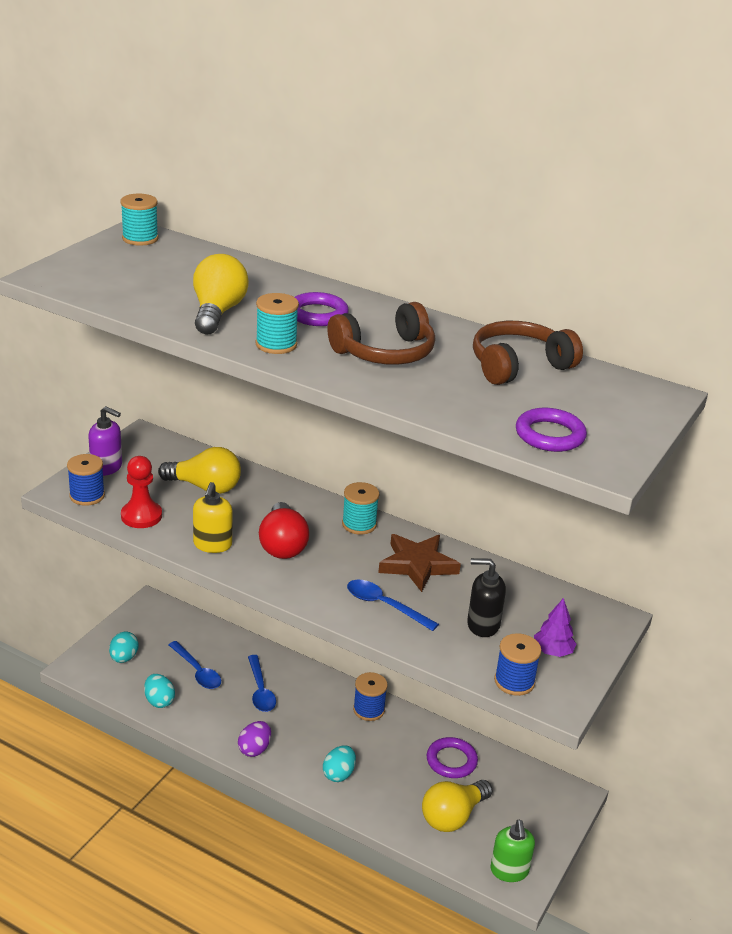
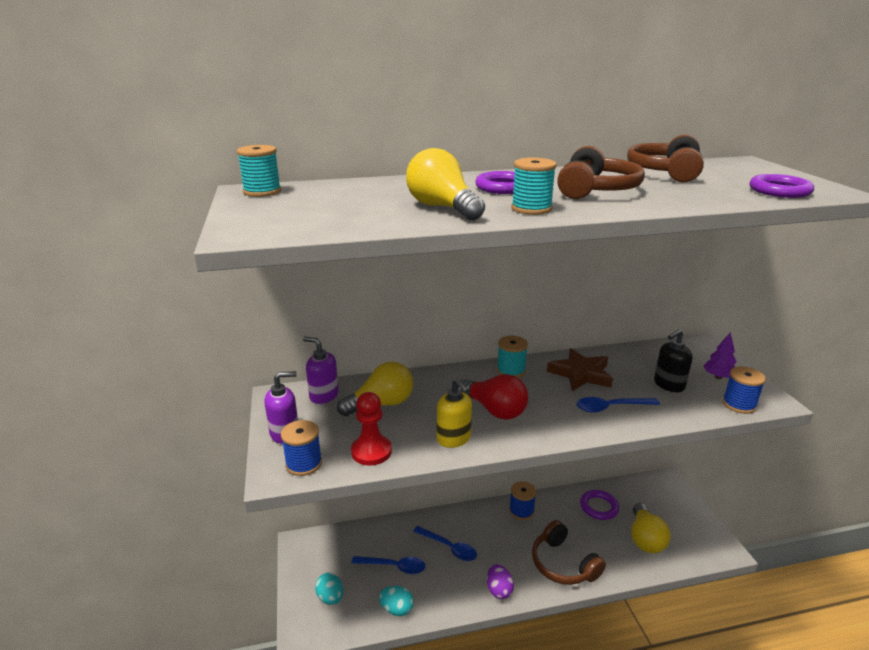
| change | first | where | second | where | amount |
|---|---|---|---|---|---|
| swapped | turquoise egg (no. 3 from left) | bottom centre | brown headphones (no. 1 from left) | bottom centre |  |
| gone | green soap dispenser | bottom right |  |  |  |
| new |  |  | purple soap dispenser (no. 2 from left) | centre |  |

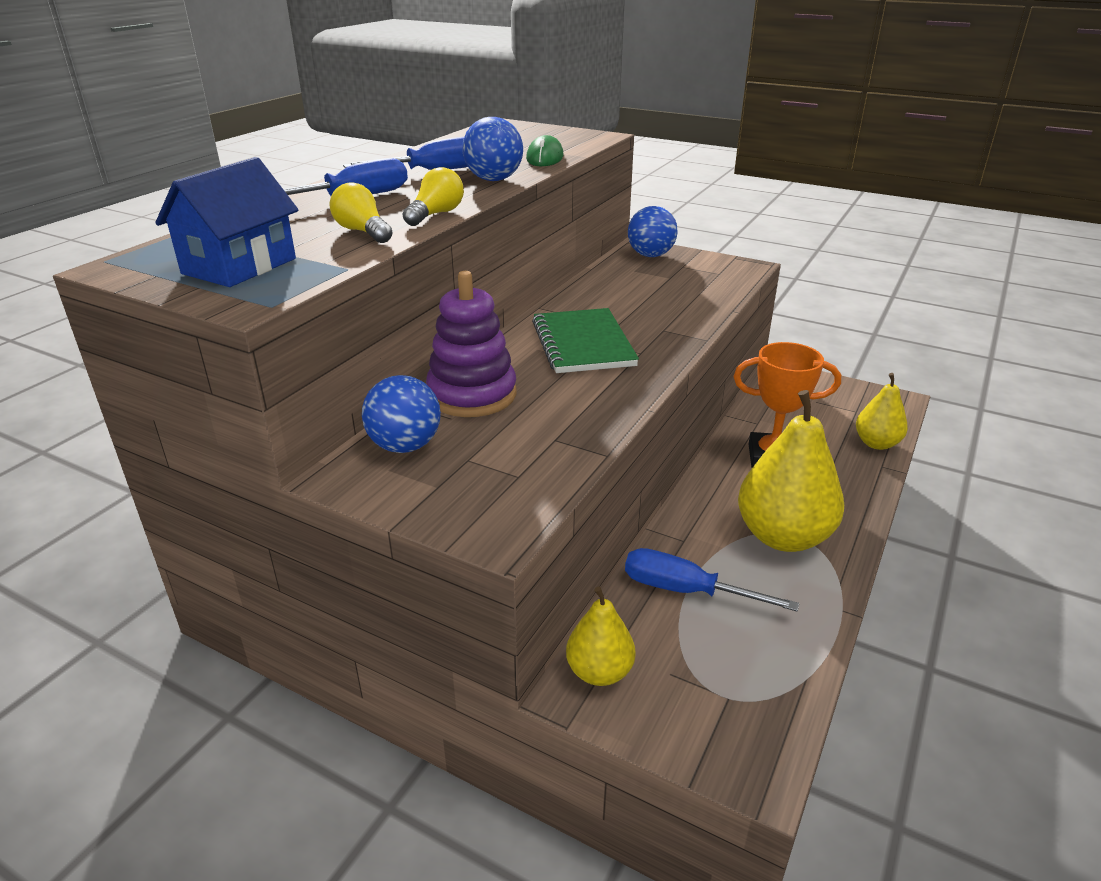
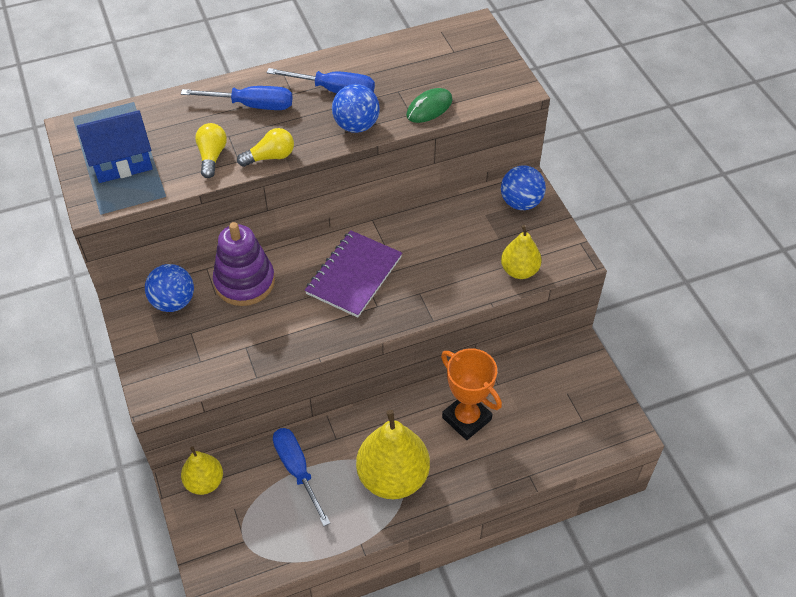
| change | first | where | second | where | amount |
|---|---|---|---|---|---|
| repainted | green notebook | centre | purple notebook | centre |  |
| shifted | yellow pear (no. 3 from left) | middle right |  | centre |  |

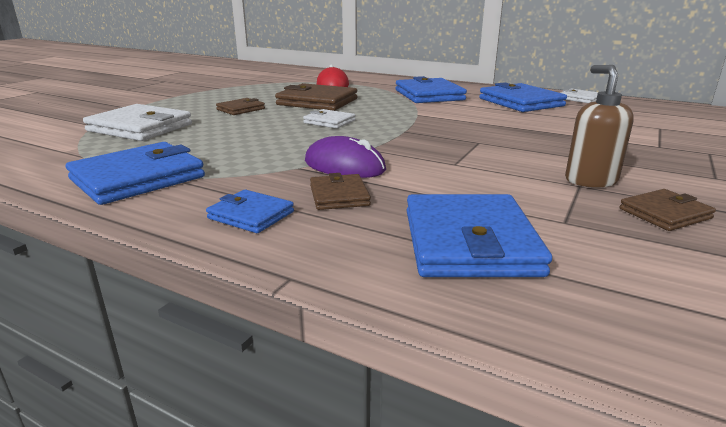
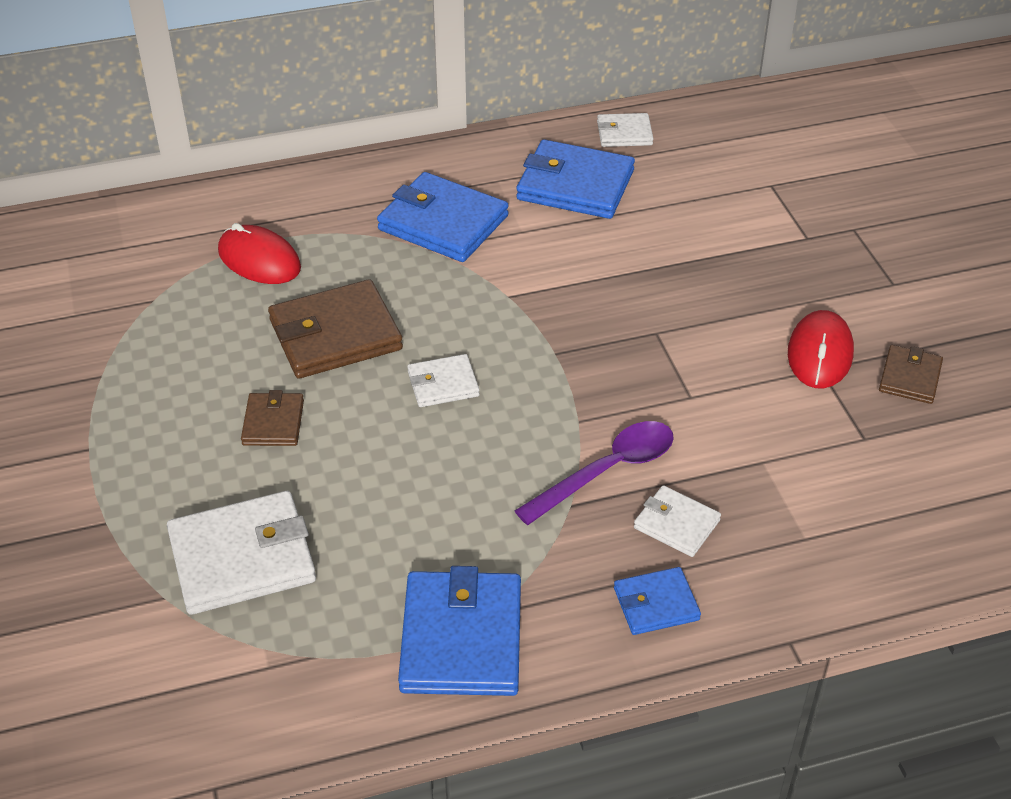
| change | first | where | second | where | amount |
|---|---|---|---|---|---|
| swapped | purple mouse | centre | purple spoon | centre |  |
| repainted | brown wallet (no. 3 from left) | centre | white wallet (no. 4 from left) | middle right |  |
| gone | blue wallet (no. 4 from left) | centre |  |  |  |
| swapped | brown soap dispenser | top right | red mouse (no. 2 from left) | middle right |  |

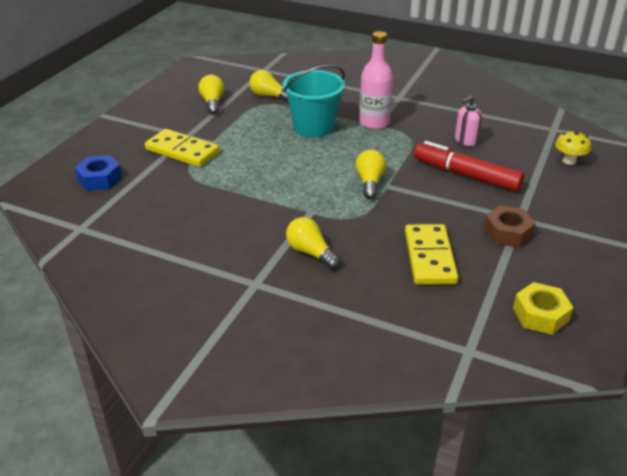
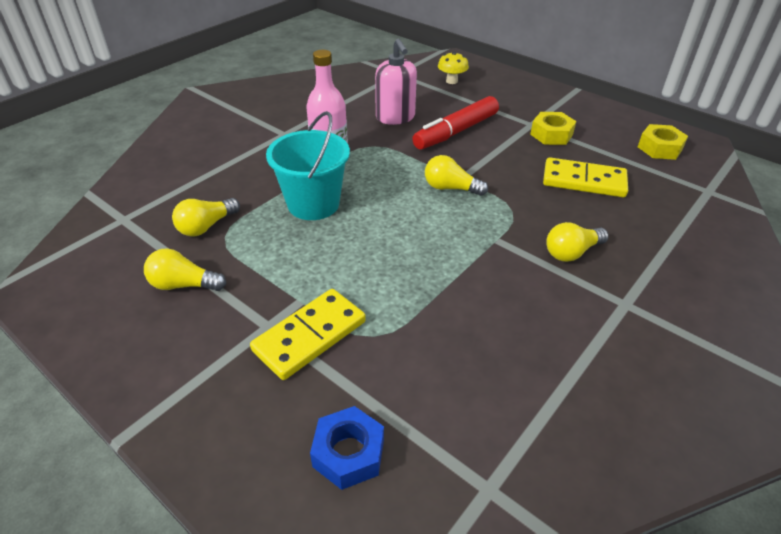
| change | first | where | second | where | amount |
|---|---|---|---|---|---|
| scaled | pink soap dispenser | top right |  | top centre | x1.55 |
| repainted | brown nut | middle right | yellow nut (no. 1 from left) | top right |  |

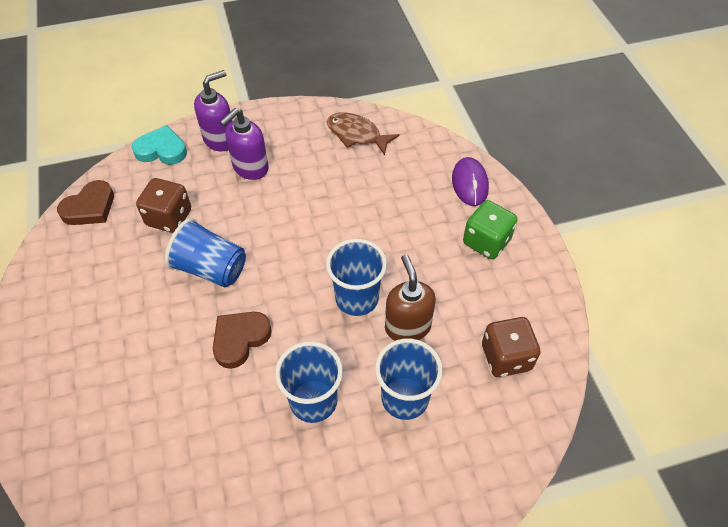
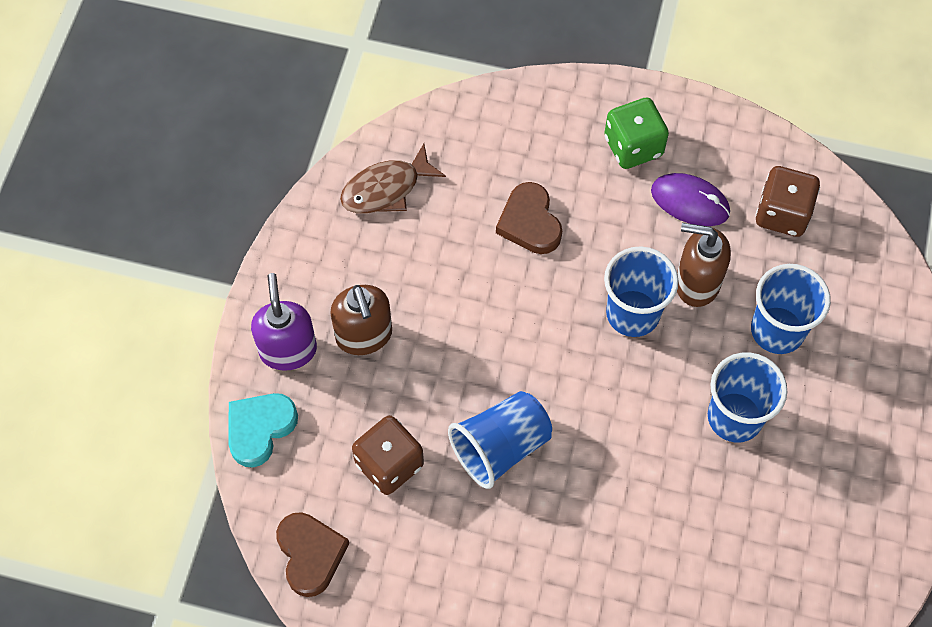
| change | first | where | second | where | amount |
|---|---|---|---|---|---|
| shifted | brown heart (no. 2 from left) | middle left |  | centre |  |
| repainted | purple soap dispenser (no. 2 from left) | top centre | brown soap dispenser (no. 1 from left) | centre |  |
| shifted | purple mouse | centre |  | top right |  |

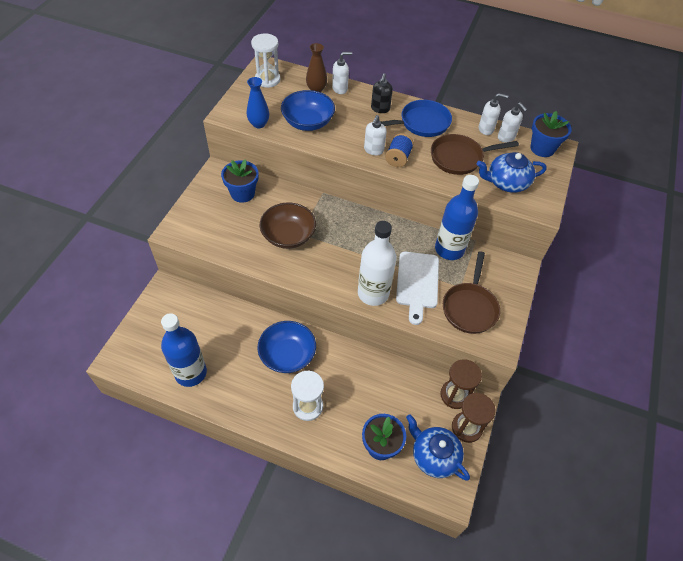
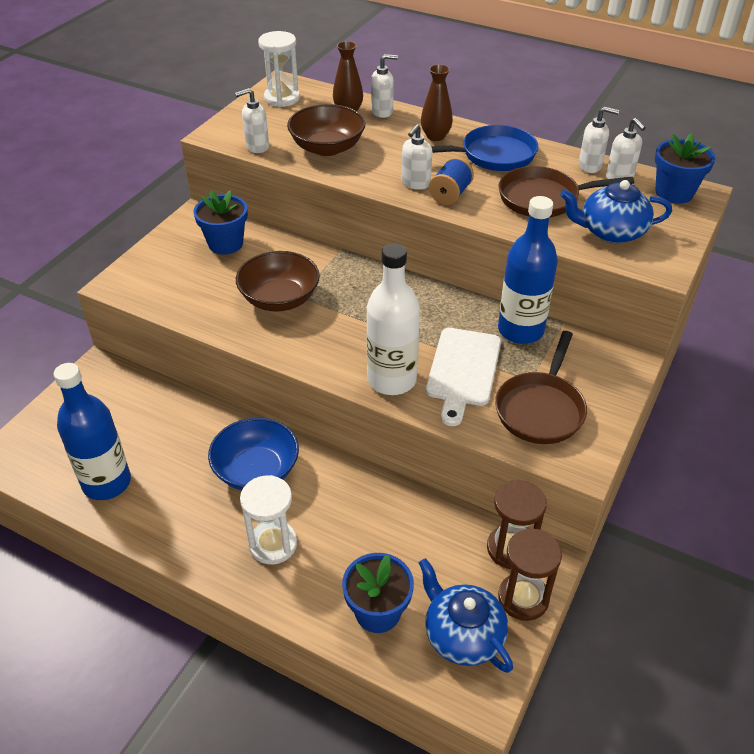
| change | first | where | second | where | amount |
|---|---|---|---|---|---|
| swapped | blue vase | top centre | white soap dispenser (no. 1 from left) | top centre |  |
| repainted | blue bowl (no. 2 from left) | top centre | brown bowl (no. 2 from left) | top centre |  |
| swapped | black soap dispenser | top centre | brown vase (no. 2 from left) | top centre |  |

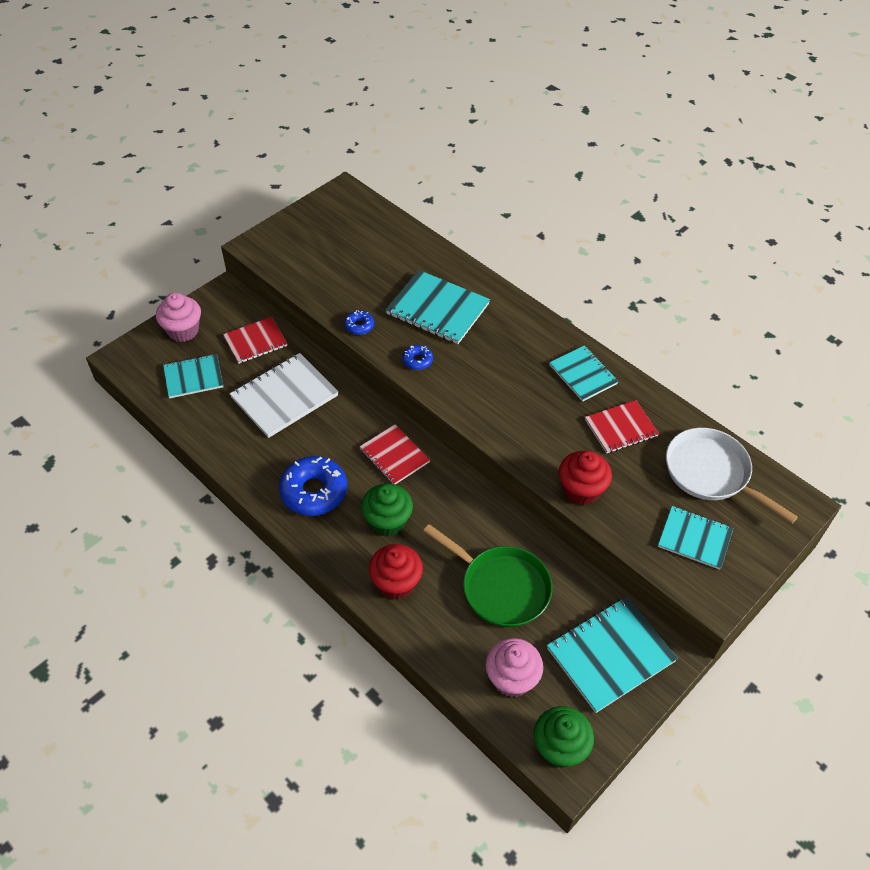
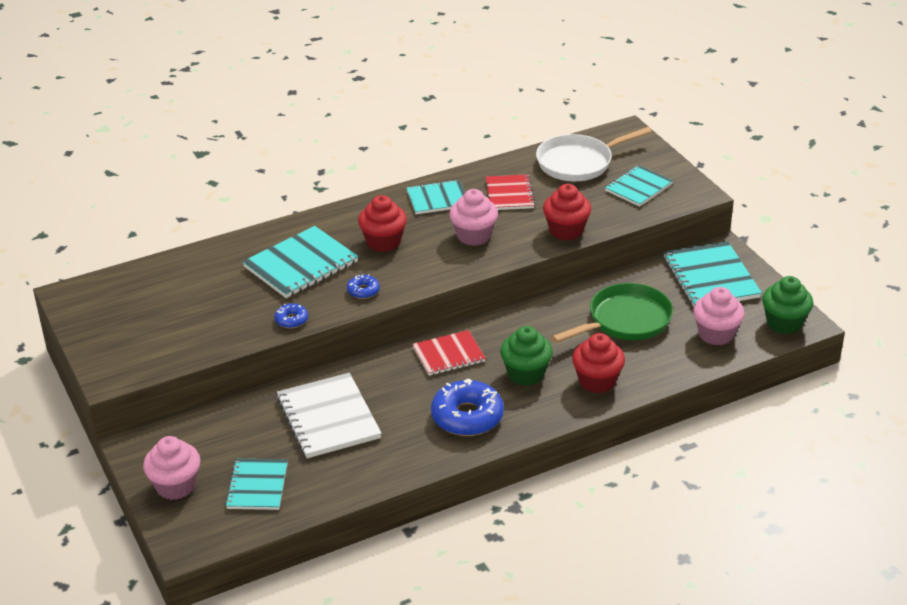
| change | first | where | second | where | amount |
|---|---|---|---|---|---|
| gone | red notebook (no. 1 from left) | middle left |  |  |  |
| new |  |  | red cupcake (no. 1 from left) | centre |  |
| new |  |  | pink cupcake (no. 2 from left) | centre |  |

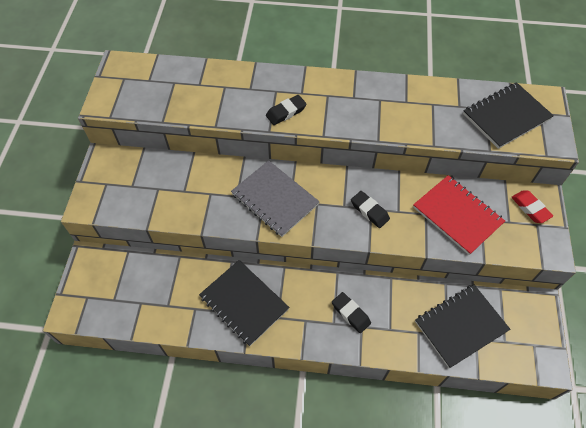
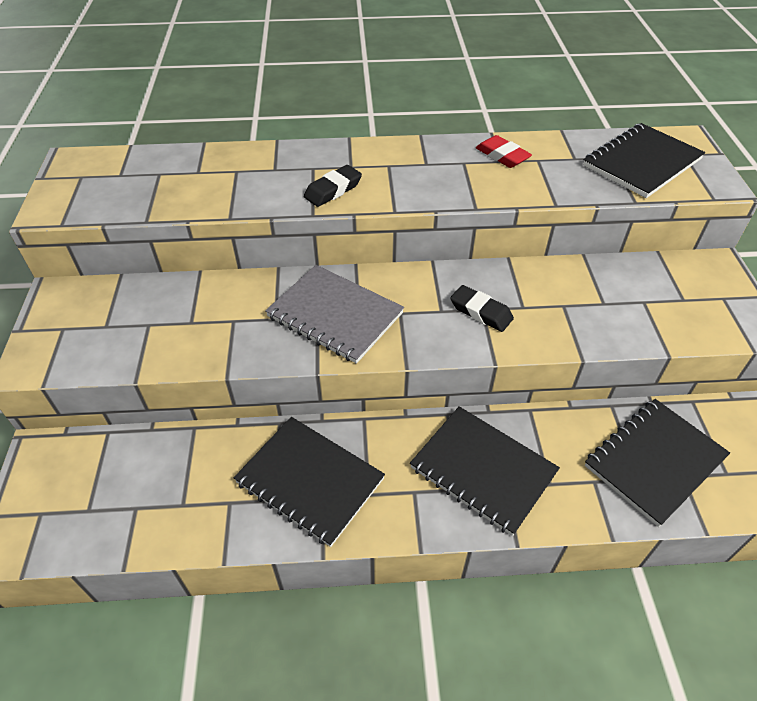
| change | first | where | second | where | amount |
|---|---|---|---|---|---|
| swapped | black eraser (no. 2 from left) | bottom centre | black notebook (no. 2 from left) | bottom centre |  |
| gone | red notebook | middle right |  |  |  |
| shifted | red eraser | middle right |  | top centre |  |

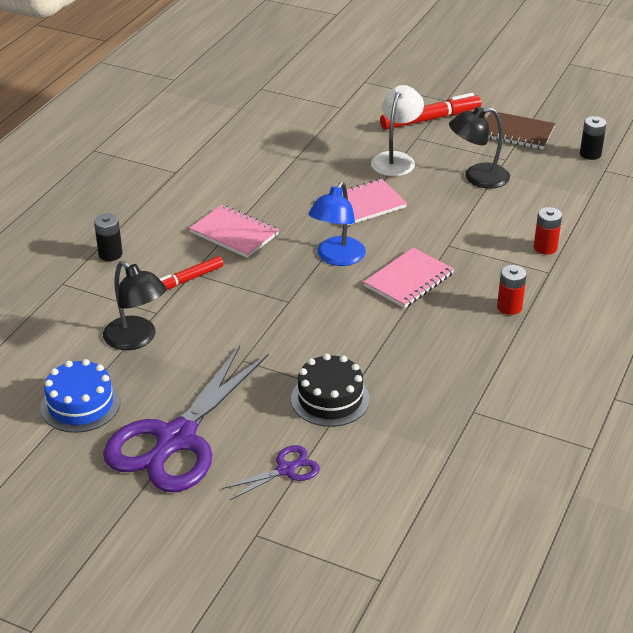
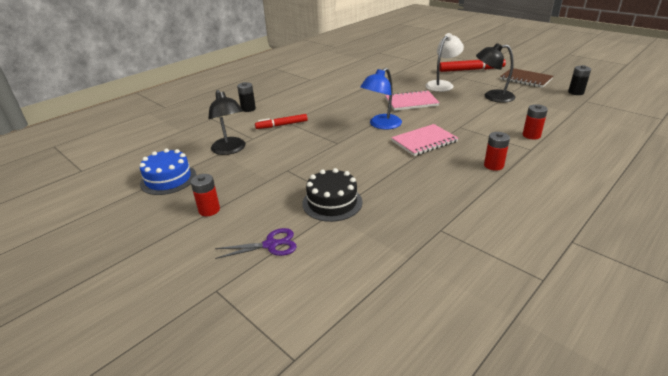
| change | first | where | second | where | amount |
|---|---|---|---|---|---|
| swapped | purple scissors (no. 1 from left) | middle left | red battery (no. 1 from left) | middle left |  |
| gone | pink notebook (no. 1 from left) | centre |  |  |  |

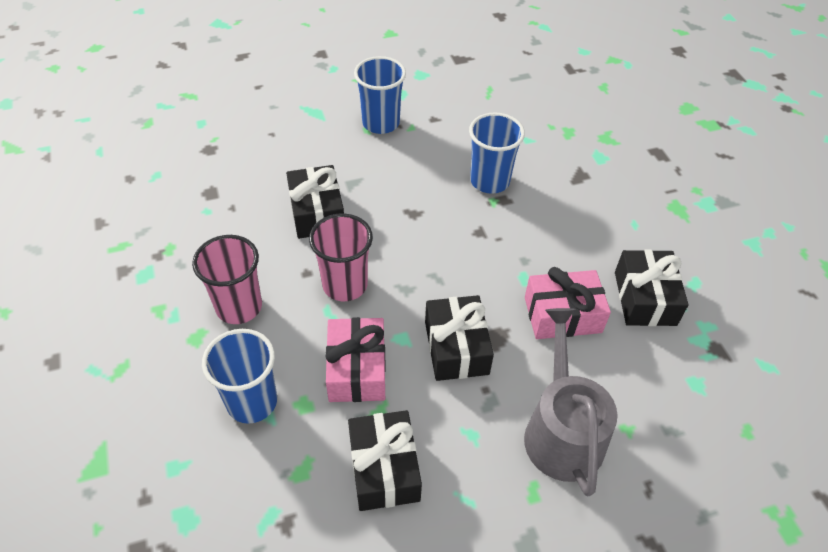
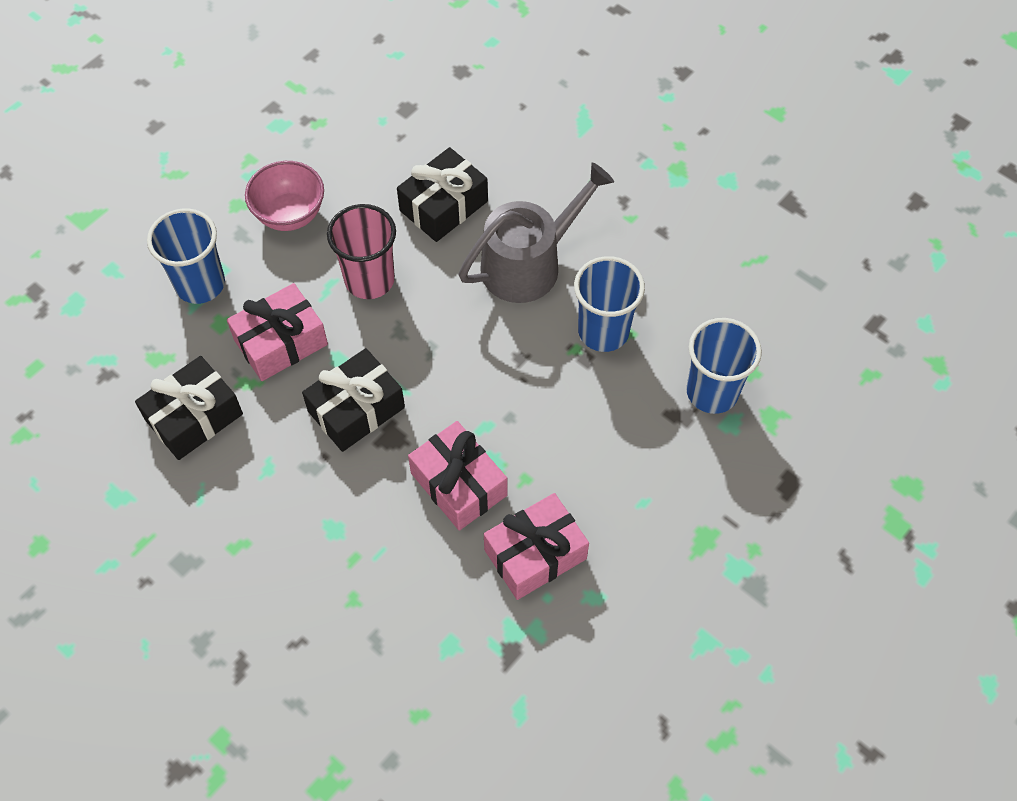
| change | first | where | second | where | amount |
|---|---|---|---|---|---|
| swapped | pink cup (no. 1 from left) | middle left | pink bowl | top left |  |
| shifted | blue cup (no. 2 from left in the first image) | top centre | blue cup (no. 3 from left) | middle right |  |
| shifted | grey watering can | bottom right |  | top centre |  |
| repainted | black gift (no. 4 from left) | middle right | pink gift (no. 3 from left) | bottom centre |  |

